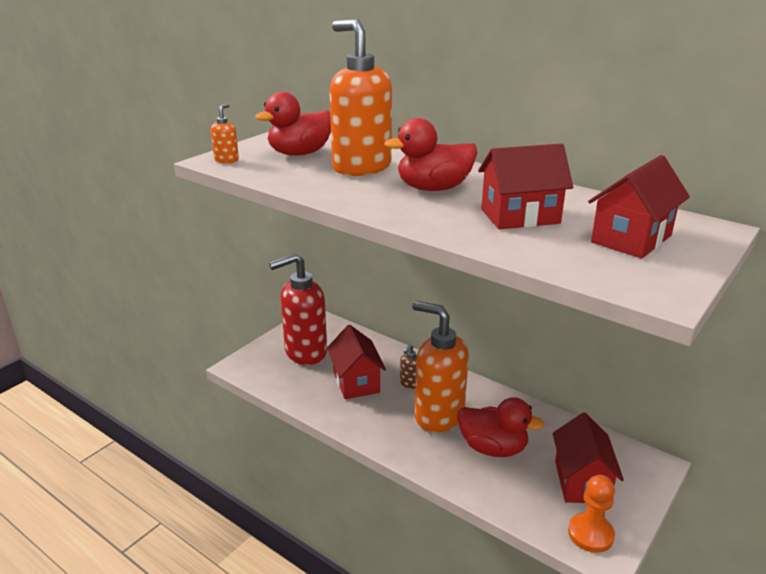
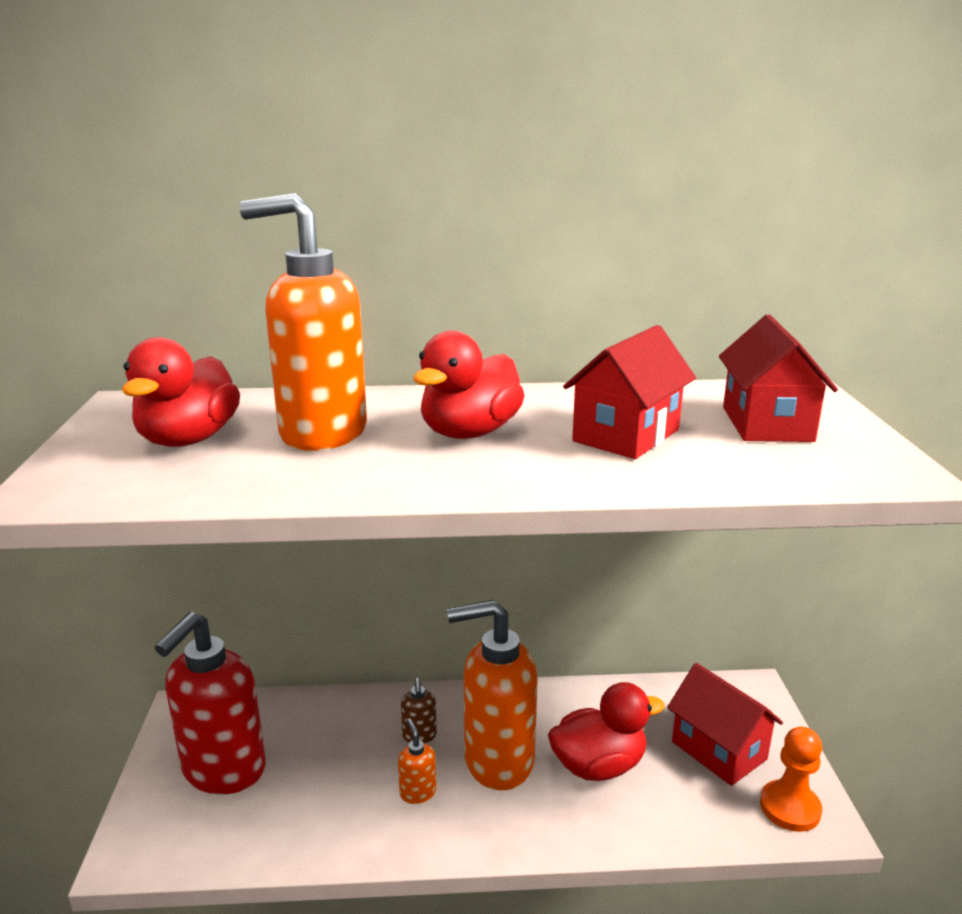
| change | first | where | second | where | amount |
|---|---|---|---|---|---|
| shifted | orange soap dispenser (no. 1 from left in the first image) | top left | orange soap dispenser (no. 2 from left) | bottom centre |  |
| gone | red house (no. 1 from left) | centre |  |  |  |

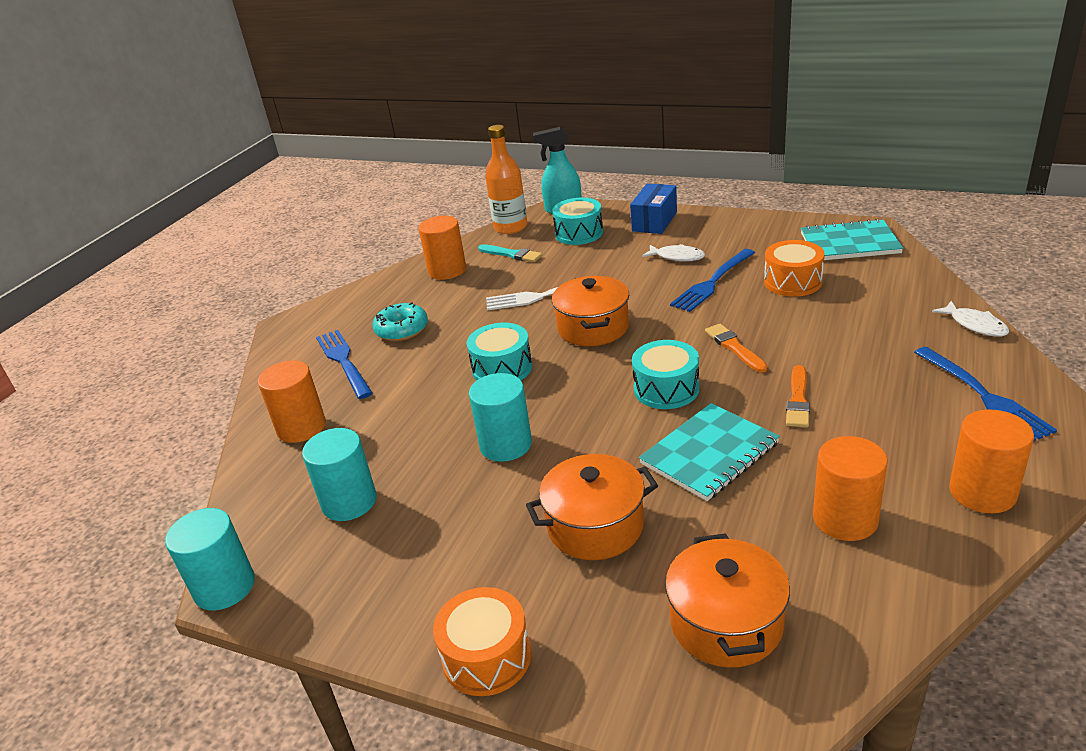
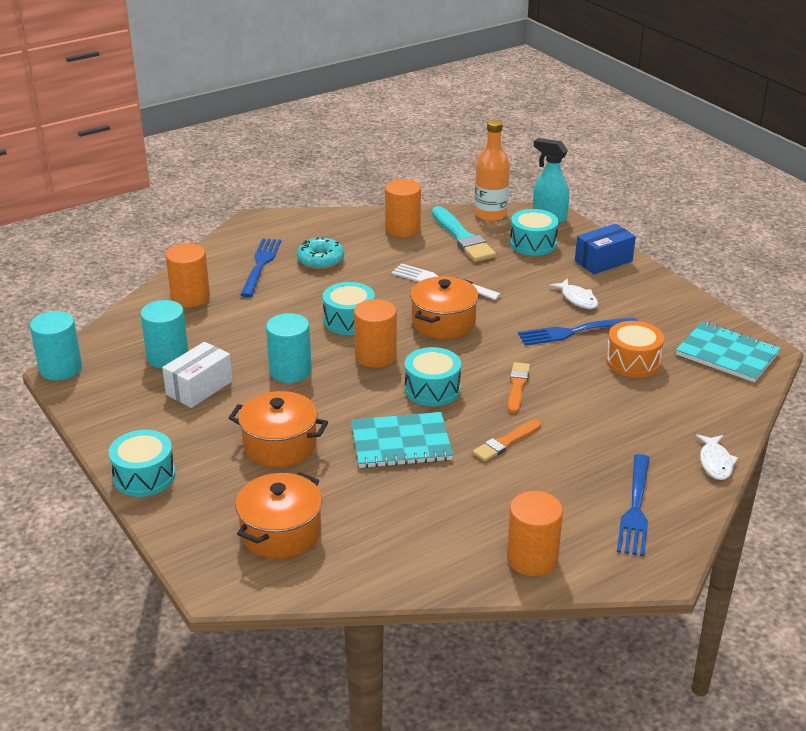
| change | first | where | second | where | amount |
|---|---|---|---|---|---|
| repainted | orange drum (no. 1 from left) | bottom centre | turquoise drum (no. 1 from left) | middle left |  |
| scaled | turquoise brush | centre |  | top centre | x1.67 |
| shifted | orange cylinder (no. 3 from left in the first image) | middle right | orange cylinder (no. 2 from left) | centre |  |
| new |  |  | white box | middle left |  |

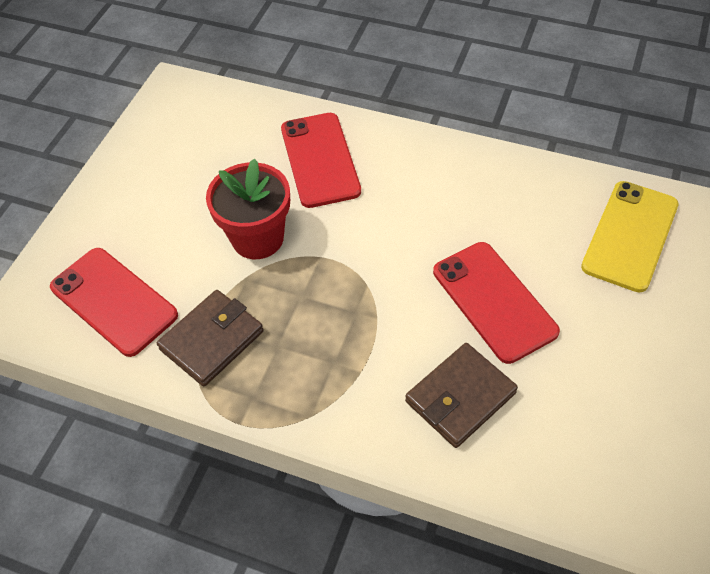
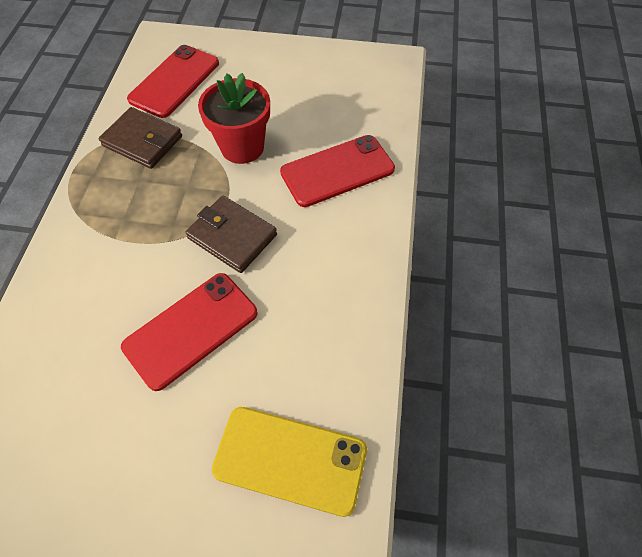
| change | first | where | second | where | amount |
|---|---|---|---|---|---|
| shifted | brown wallet (no. 2 from left) | bottom centre |  | centre |  |

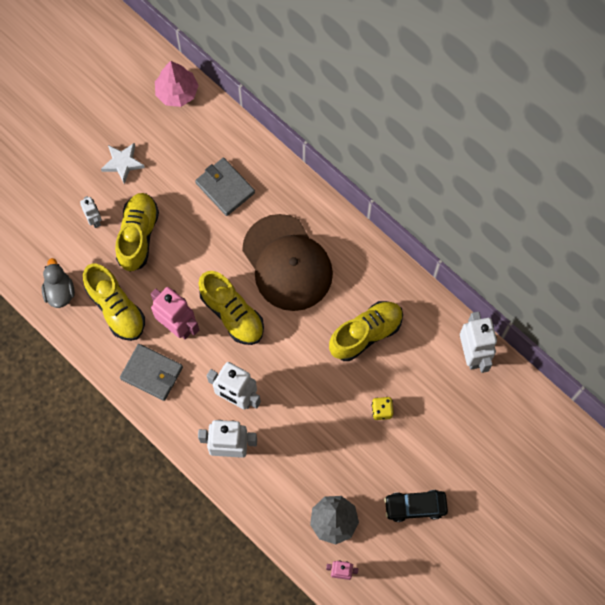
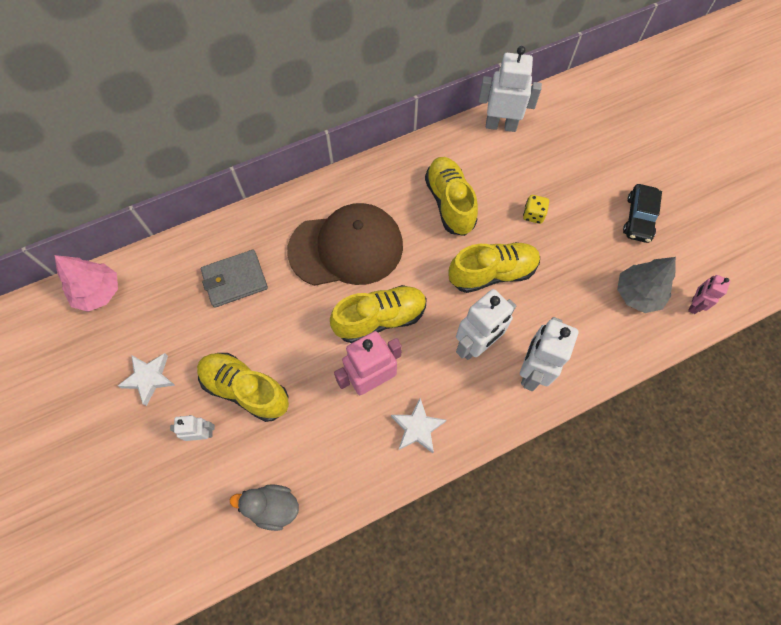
| change | first | where | second | where | amount |
|---|---|---|---|---|---|
| shifted | yellow shoe (no. 1 from left in the first image) | middle left | yellow shoe (no. 4 from left) | centre |  |
| swapped | grey wallet (no. 1 from left) | middle left | white star (no. 2 from left) | bottom centre |  |

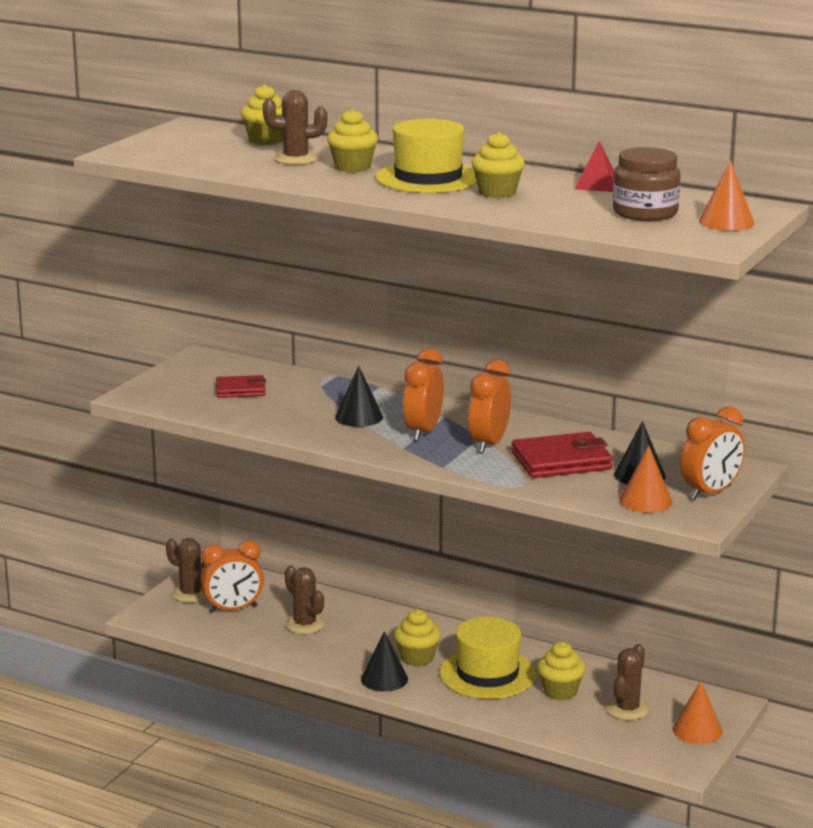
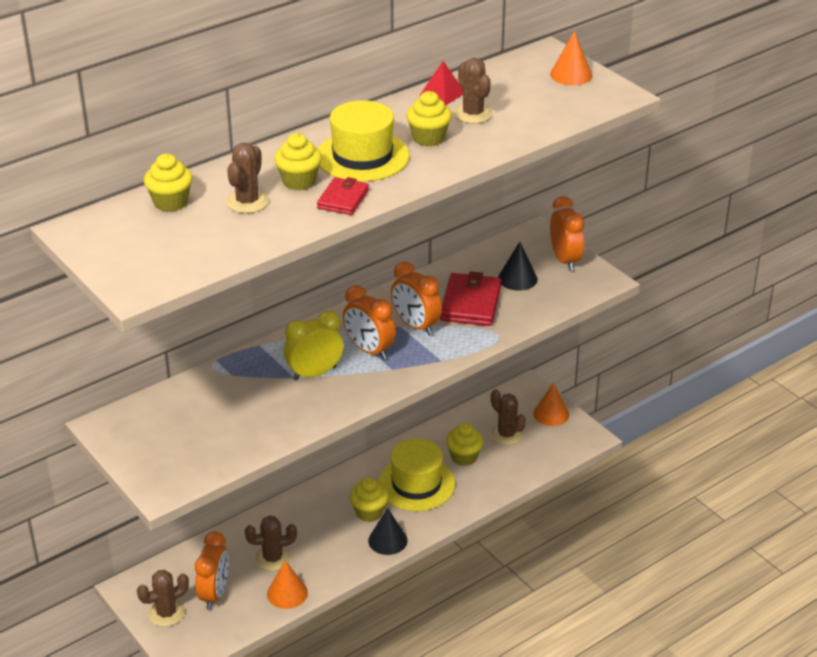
| change | first | where | second | where | amount |
|---|---|---|---|---|---|
| shifted | red wallet (no. 1 from left) | middle left |  | top centre |  |
| swapped | black cone (no. 1 from left) | centre | yellow clock | centre |  |
| gone | brown jar | top right |  |  |  |
| shifted | orange cone (no. 1 from left) | middle right |  | bottom centre |  |
| new |  |  | brown cactus (no. 4 from left) | top centre |  |

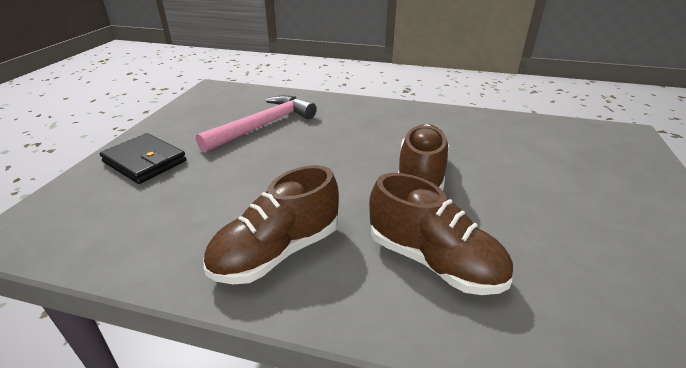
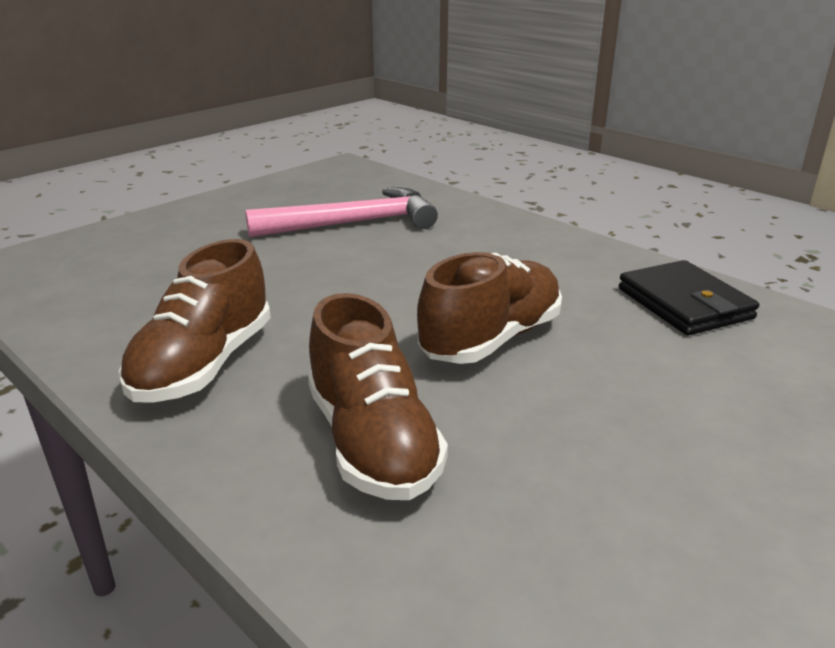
| change | first | where | second | where | amount |
|---|---|---|---|---|---|
| shifted | black wallet | middle left |  | middle right |  |
| rotated | brown shoe (no. 1 from left) | centre |  | middle left | 60 degrees counterclockwise |

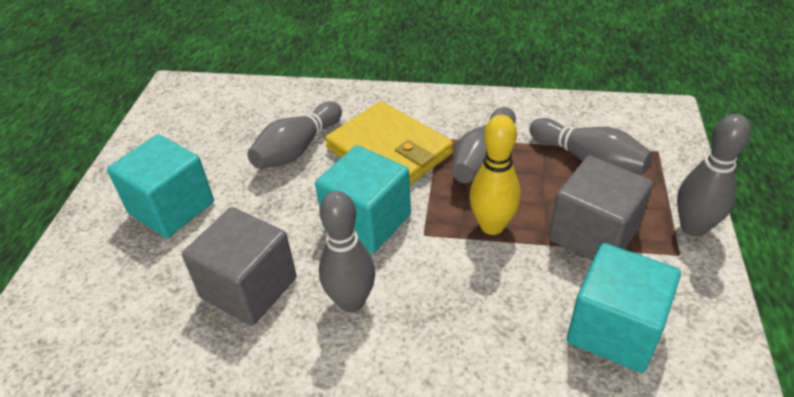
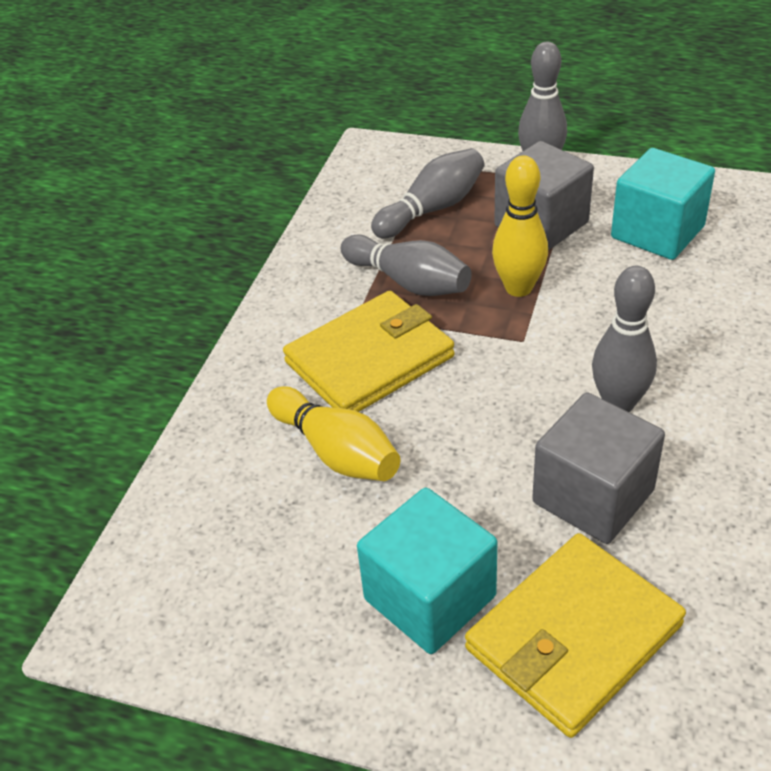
| change | first | where | second | where | amount |
|---|---|---|---|---|---|
| repainted | grey bowling pin (no. 1 from left) | centre | yellow bowling pin (no. 1 from left) | centre |  |
| gone | turquoise cube (no. 2 from left) | centre |  |  |  |
| new |  |  | yellow wallet (no. 2 from left) | bottom right |  |

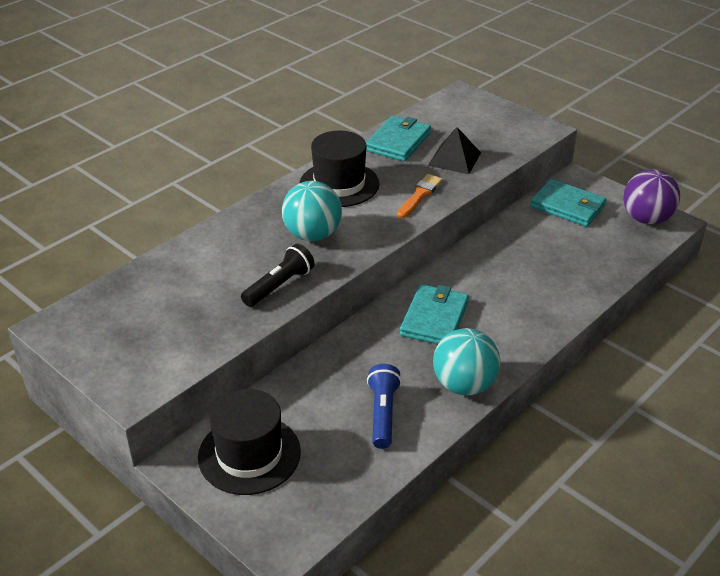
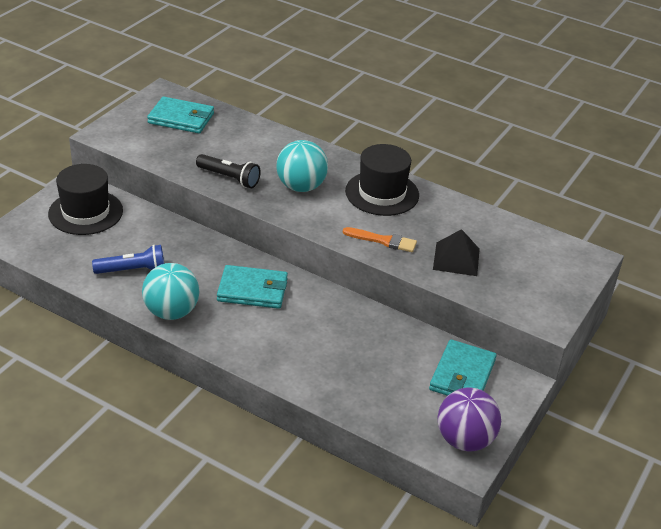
| change | first | where | second | where | amount |
|---|---|---|---|---|---|
| shifted | turquoise wallet (no. 1 from left) | top centre |  | top left |  |

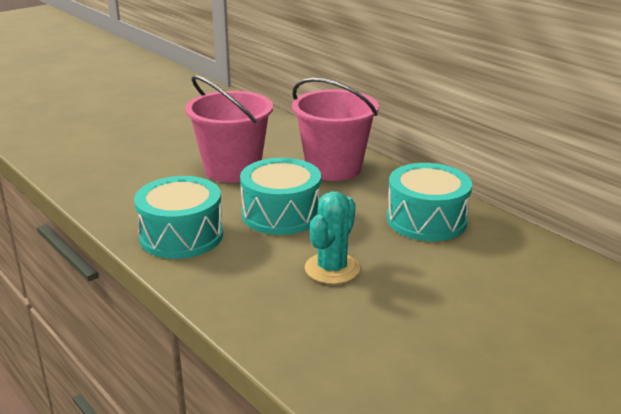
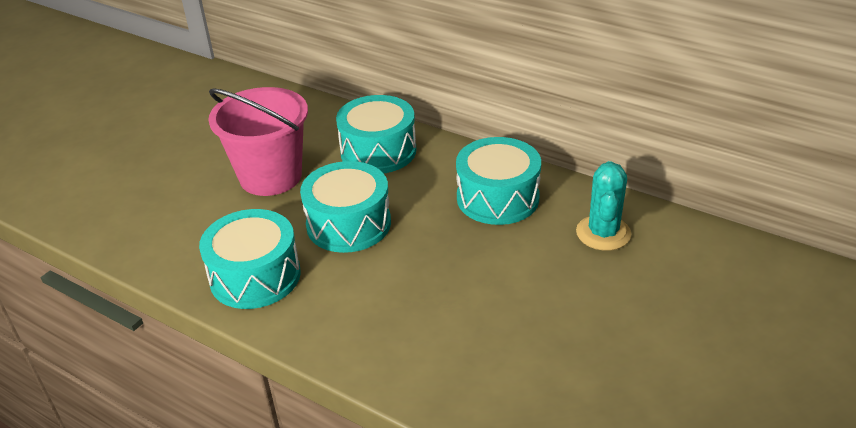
| change | first | where | second | where | amount |
|---|---|---|---|---|---|
| swapped | pink bucket (no. 2 from left) | top centre | turquoise drum (no. 3 from left) | top centre |  |
| shifted | turquoise cactus | centre |  | middle right |  |

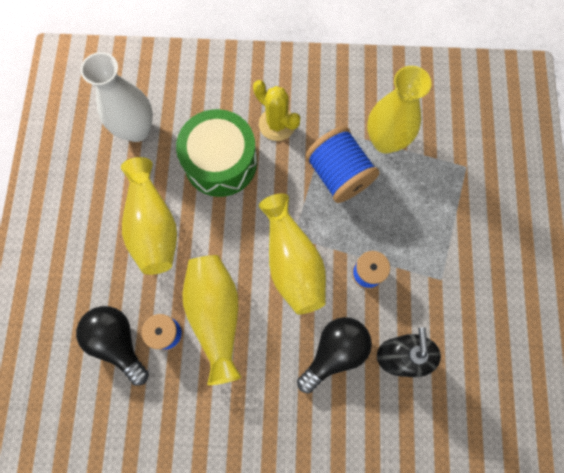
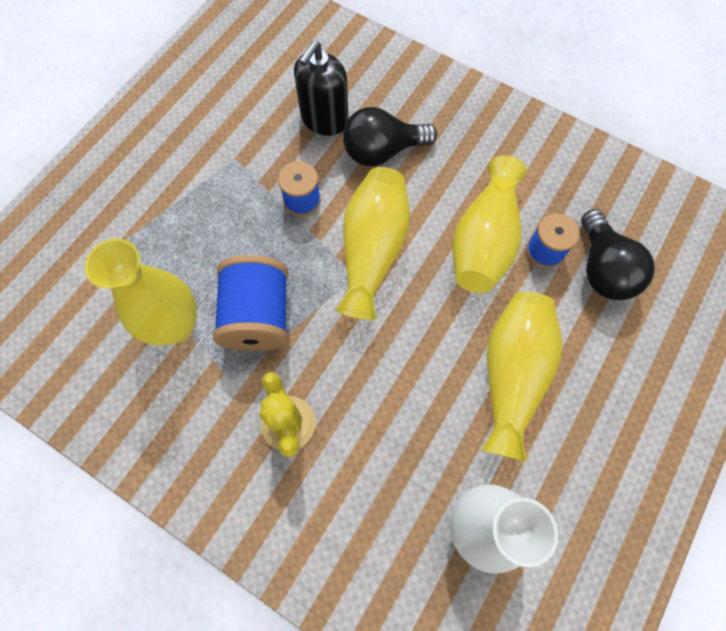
| change | first | where | second | where | amount |
|---|---|---|---|---|---|
| gone | green drum | top centre |  |  |  |

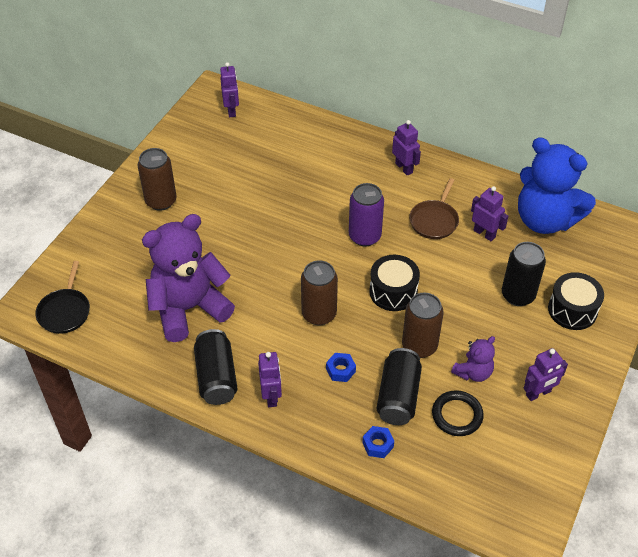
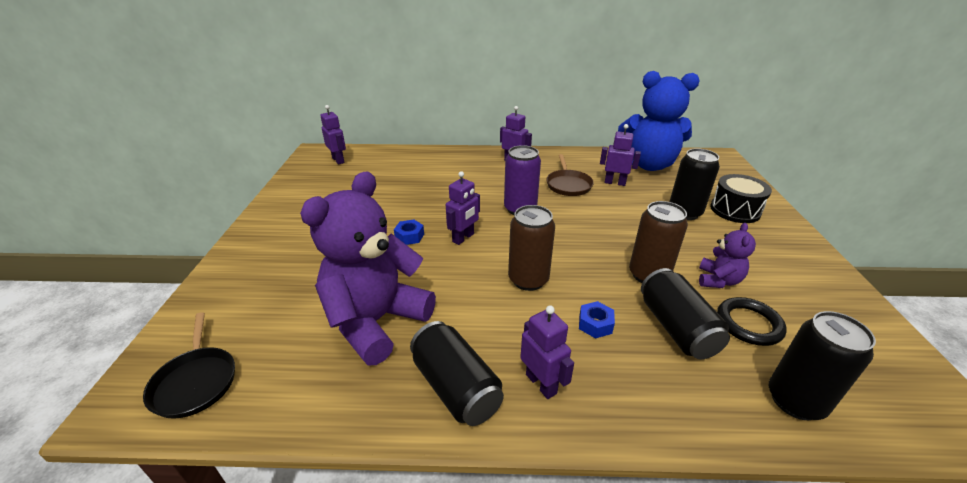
| change | first | where | second | where | amount |
|---|---|---|---|---|---|
| gone | brown can (no. 1 from left) | top left |  |  |  |
| shifted | blue nut (no. 2 from left in the first image) | bottom centre | blue nut (no. 1 from left) | centre |  |
| gone | black drum (no. 1 from left) | centre |  |  |  |
| shifted | purple robot (no. 5 from left in the first image) | bottom right | purple robot (no. 2 from left) | centre |  |
| new |  |  | black can (no. 4 from left) | bottom right |  |

